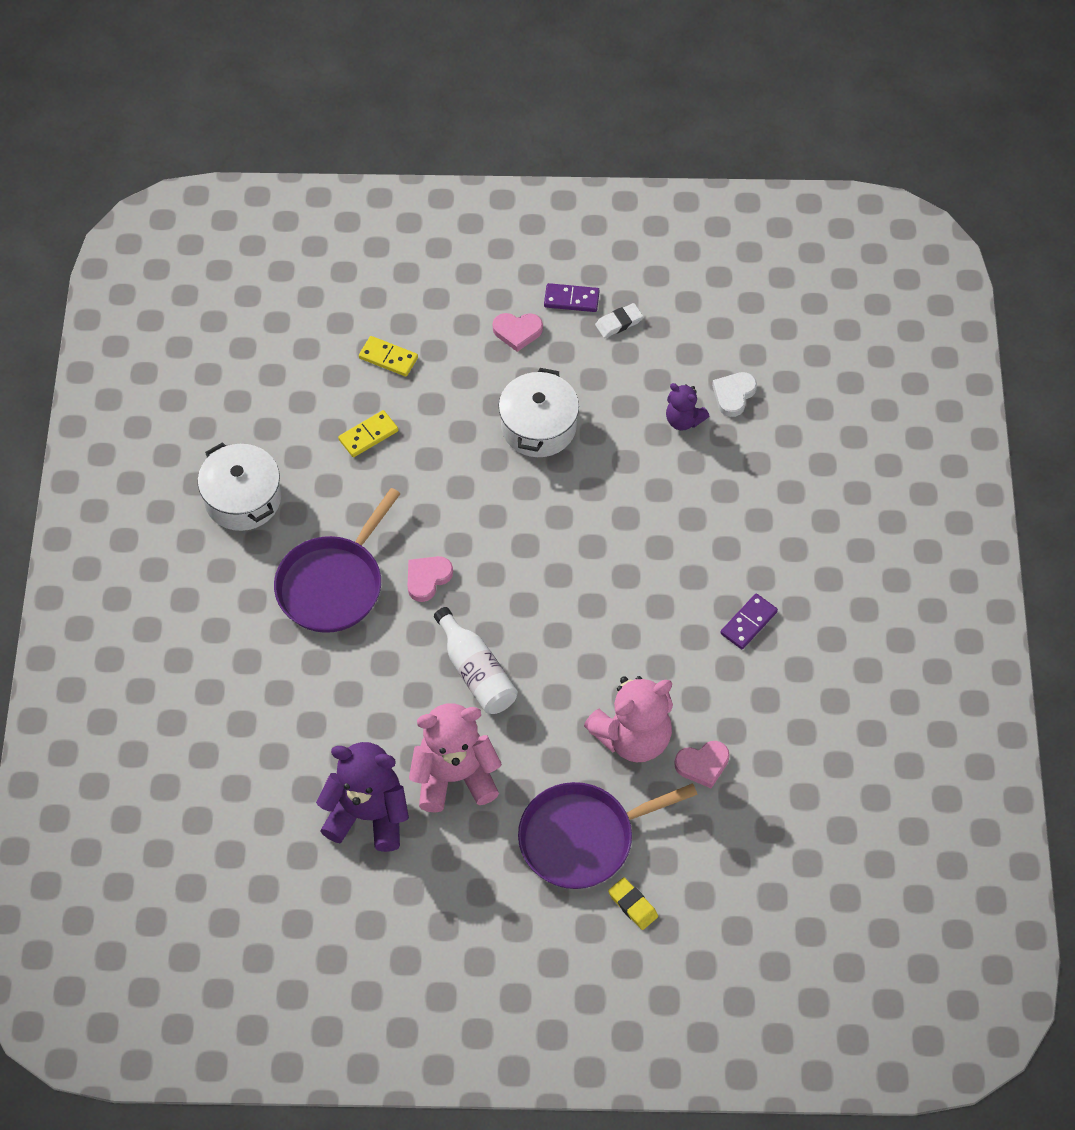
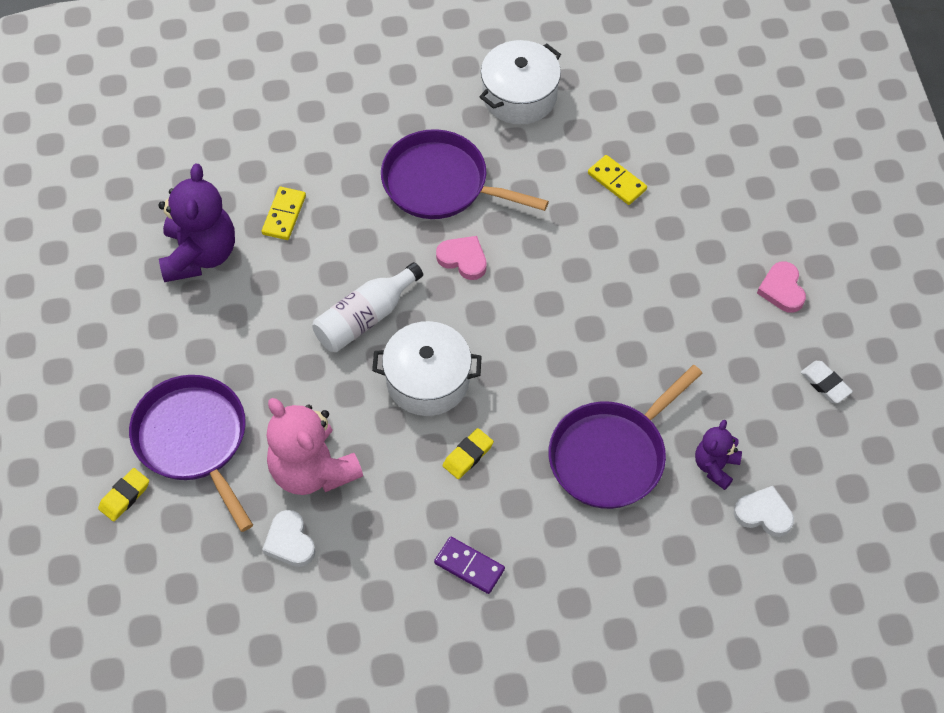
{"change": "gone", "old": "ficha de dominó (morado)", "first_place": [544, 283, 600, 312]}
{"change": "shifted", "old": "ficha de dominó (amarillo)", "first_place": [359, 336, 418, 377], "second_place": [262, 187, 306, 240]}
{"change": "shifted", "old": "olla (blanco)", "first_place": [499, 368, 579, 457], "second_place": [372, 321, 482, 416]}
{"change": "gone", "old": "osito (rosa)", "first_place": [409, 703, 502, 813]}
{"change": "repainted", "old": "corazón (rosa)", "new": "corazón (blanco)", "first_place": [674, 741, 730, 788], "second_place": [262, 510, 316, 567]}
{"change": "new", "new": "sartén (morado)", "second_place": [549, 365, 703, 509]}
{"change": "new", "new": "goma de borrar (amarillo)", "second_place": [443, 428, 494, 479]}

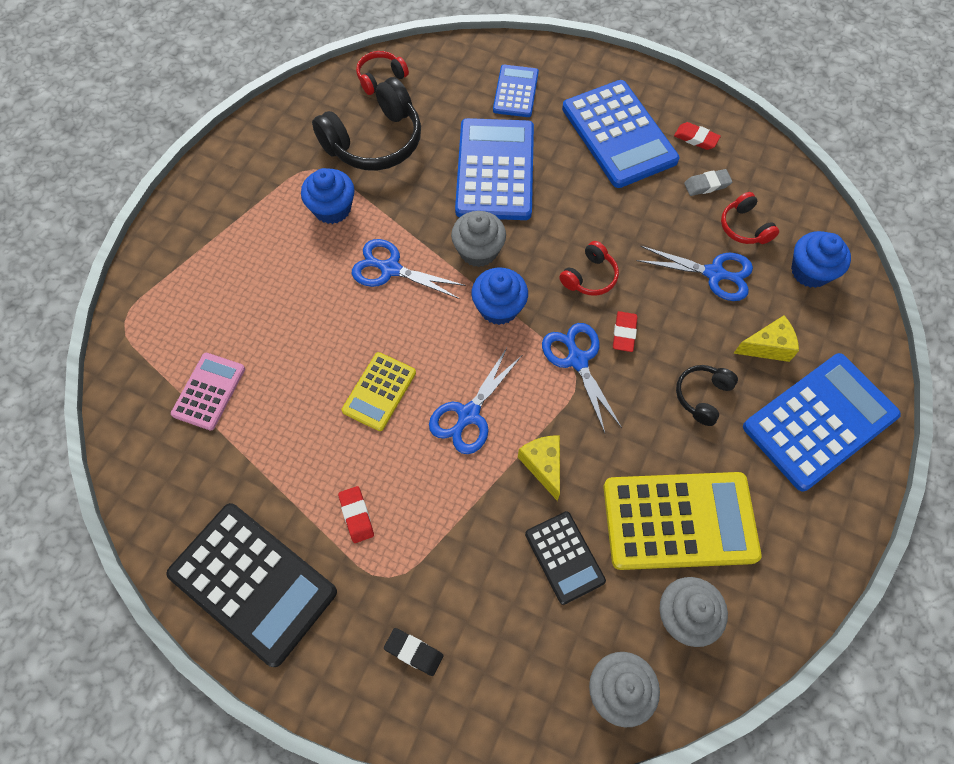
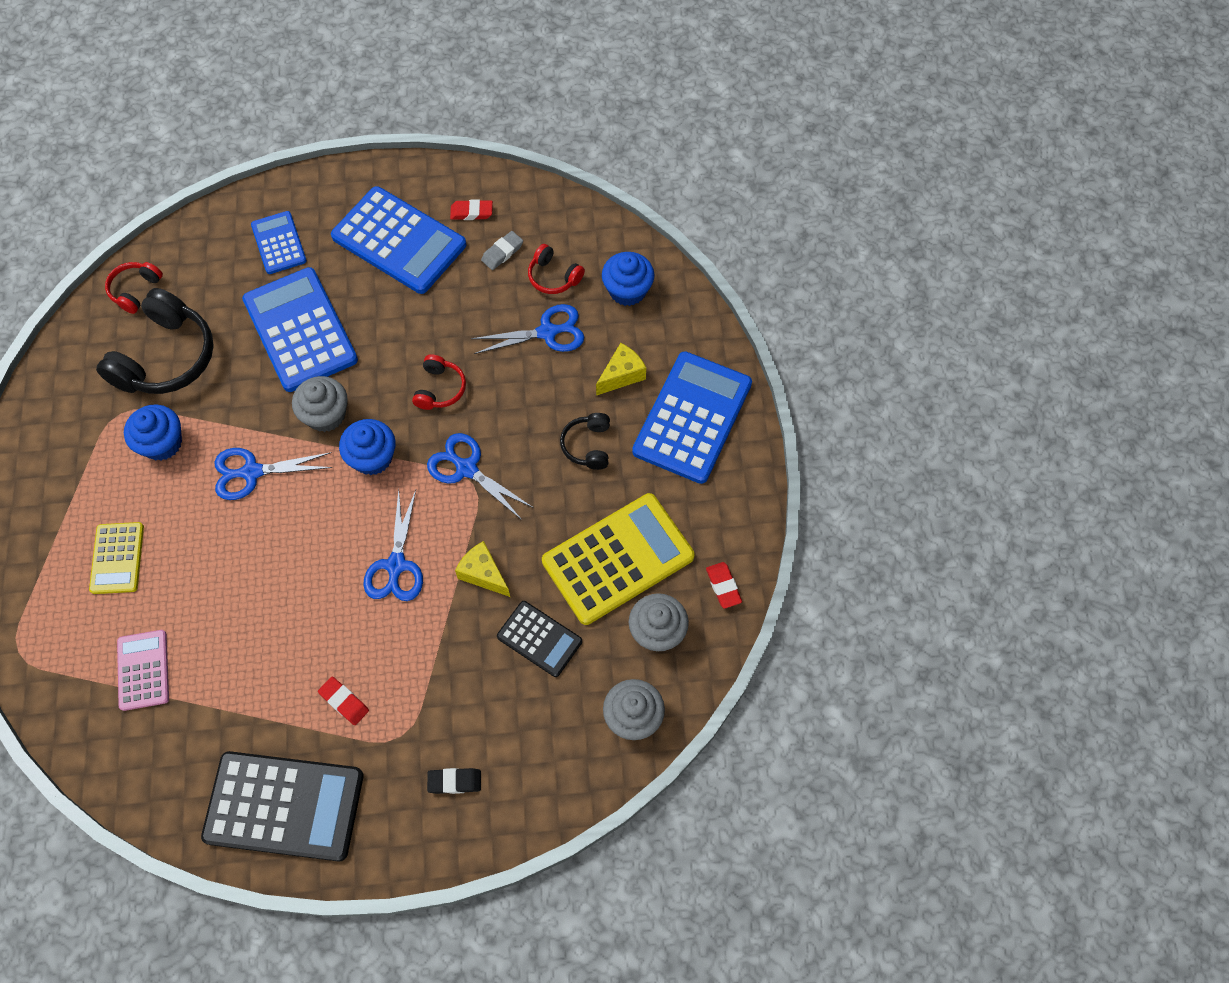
{"change": "shifted", "old": "goma de borrar (rojo)", "first_place": [613, 311, 638, 352], "second_place": [706, 562, 742, 609]}
{"change": "shifted", "old": "calculadora (amarillo)", "first_place": [342, 352, 416, 431], "second_place": [89, 522, 144, 594]}

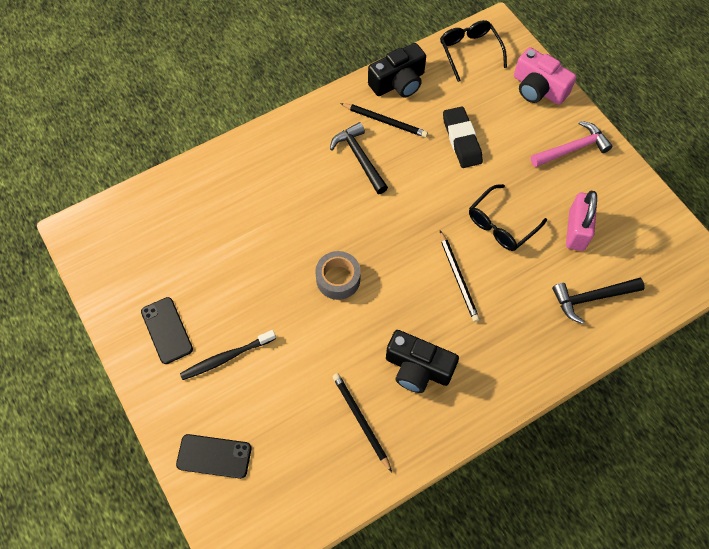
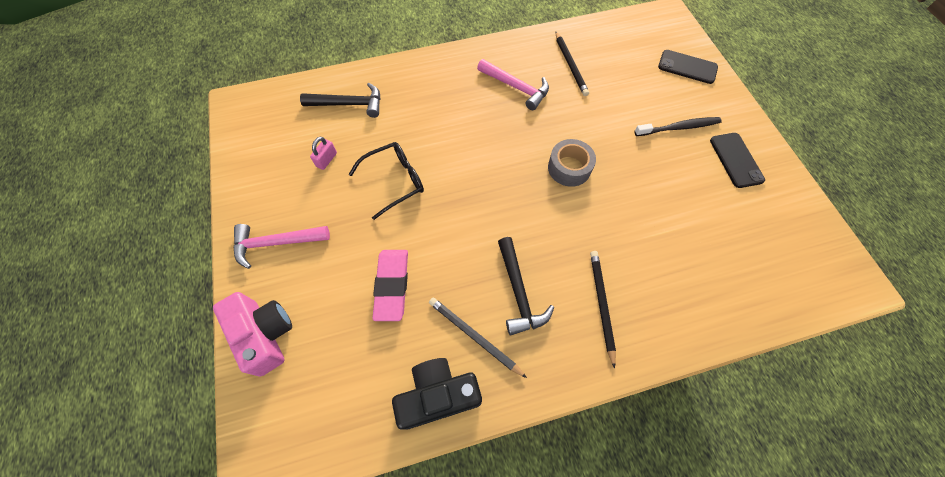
{"change": "gone", "old": "gafas (negro)", "first_place": [440, 20, 507, 82]}
{"change": "repainted", "old": "goma de borrar (negro)", "new": "goma de borrar (rosa)", "first_place": [443, 107, 483, 168], "second_place": [373, 250, 408, 321]}
{"change": "scaled", "old": "candado (rosa)", "first_place": [566, 191, 597, 251], "second_place": [310, 137, 337, 170], "factor": 0.53}
{"change": "shifted", "old": "lápiz (negro)", "first_place": [440, 231, 480, 322], "second_place": [590, 251, 616, 369]}
{"change": "swapped", "old": "cámara (negro)", "new": "martillo (rosa)", "first_place": [386, 330, 459, 393], "second_place": [477, 59, 549, 110]}

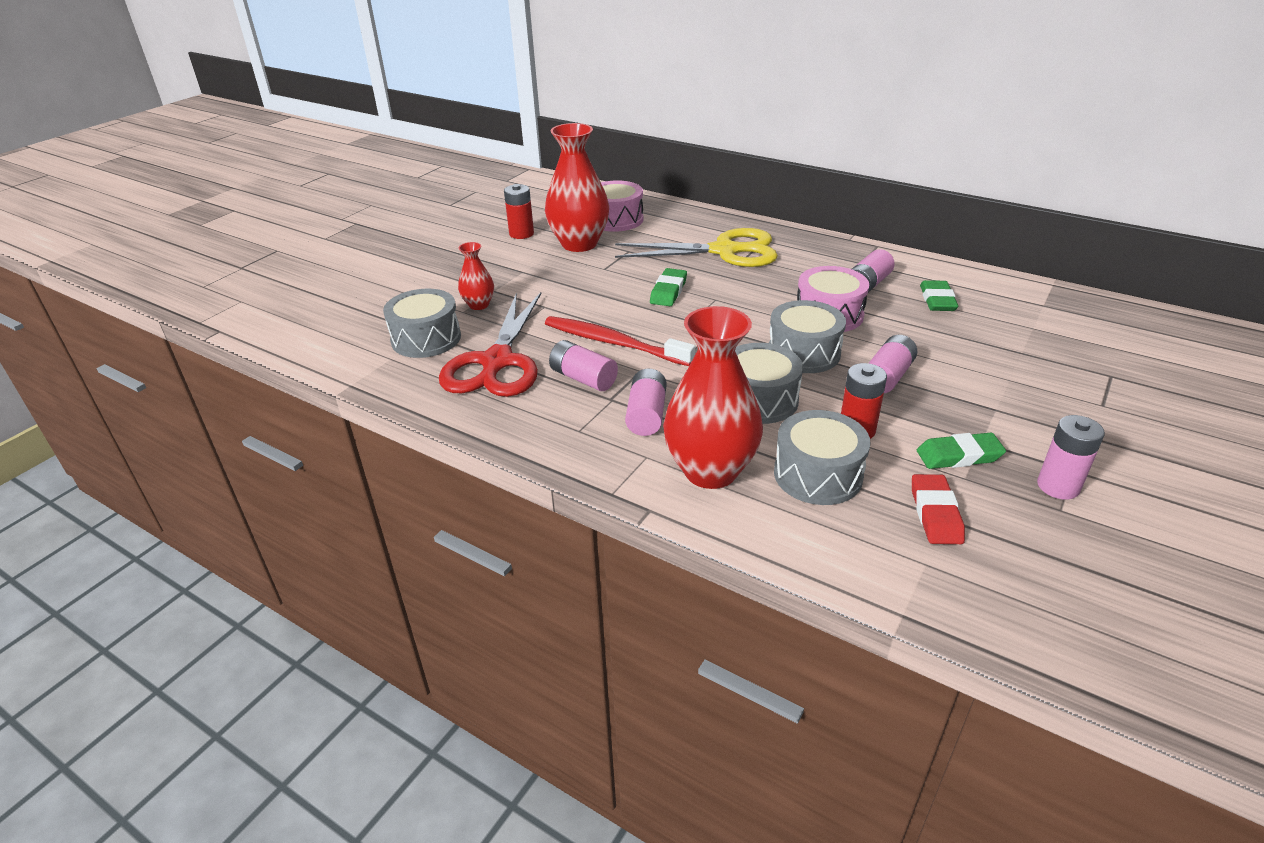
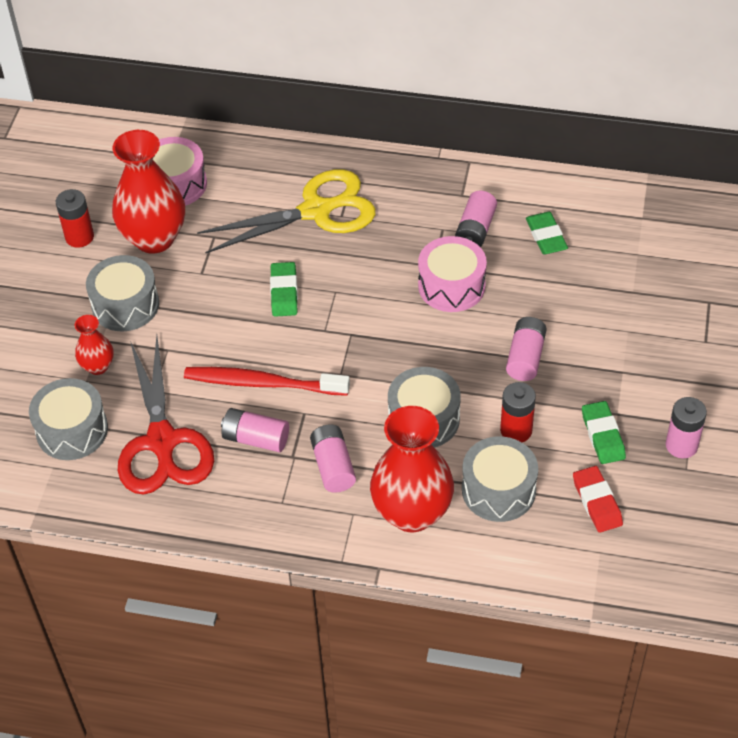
{"change": "shifted", "old": "tambor (gris)", "first_place": [769, 300, 846, 373], "second_place": [86, 255, 159, 331]}
{"change": "rotated", "old": "goma de borrar (verde)", "first_place": [917, 433, 1006, 469], "second_place": [582, 401, 626, 464], "degrees": -75}

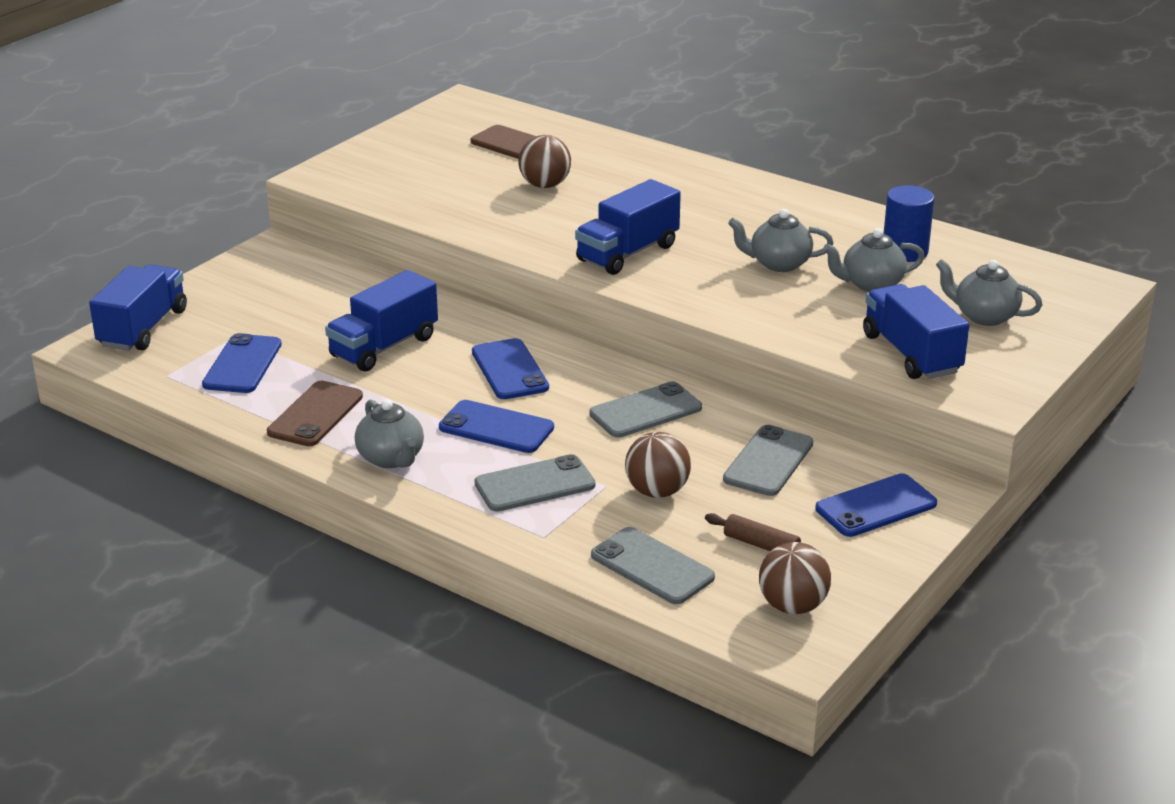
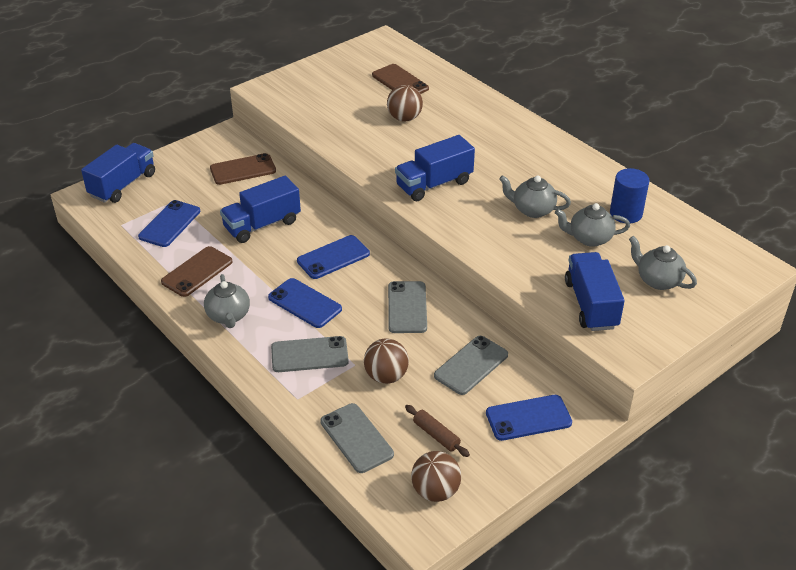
{"change": "rotated", "old": "móvil (azul)", "first_place": [472, 338, 549, 399], "second_place": [297, 235, 370, 279], "degrees": 60}
{"change": "rotated", "old": "móvil (gris)", "first_place": [589, 381, 702, 437], "second_place": [388, 281, 427, 333], "degrees": -75}
{"change": "new", "new": "móvil (marrón)", "second_place": [210, 153, 276, 185]}

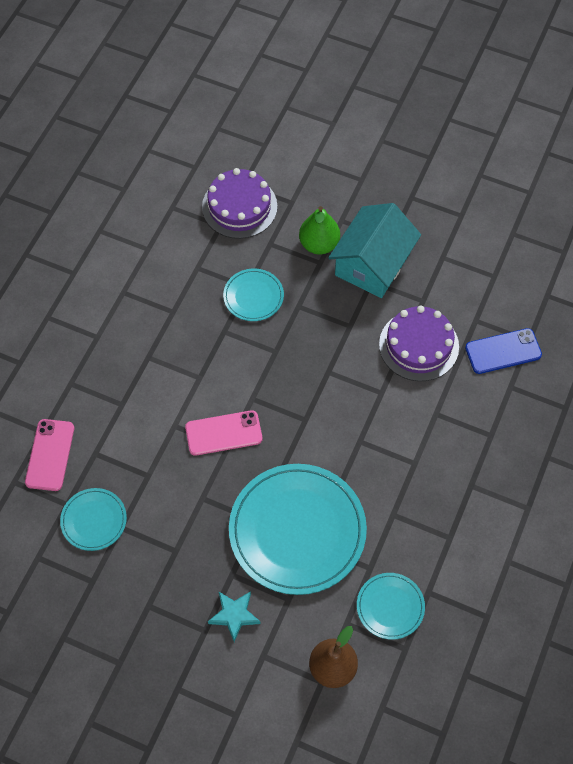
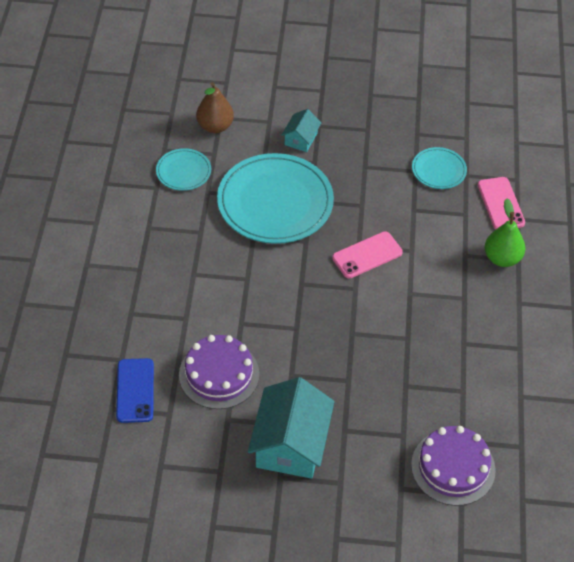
{"change": "shifted", "old": "pera (verde)", "first_place": [299, 206, 340, 254], "second_place": [485, 198, 525, 267]}
{"change": "gone", "old": "plato (turquesa)", "first_place": [223, 269, 284, 321]}
{"change": "rotated", "old": "móvil (azul)", "first_place": [465, 328, 542, 374], "second_place": [116, 358, 154, 423], "degrees": -60}
{"change": "swapped", "old": "estrella (turquesa)", "new": "casa (turquesa)", "first_place": [208, 591, 261, 642], "second_place": [282, 109, 321, 152]}

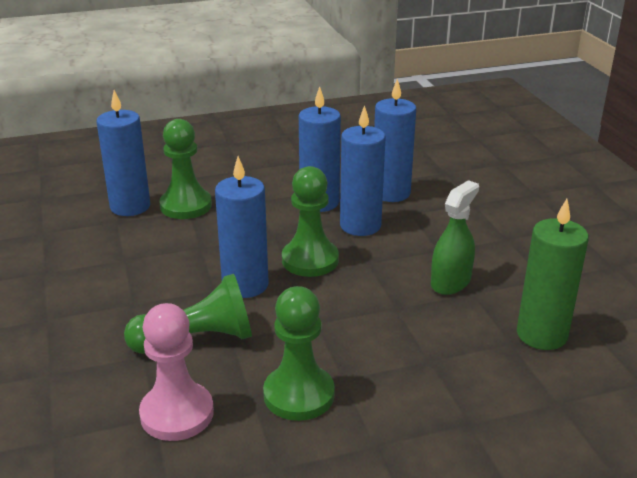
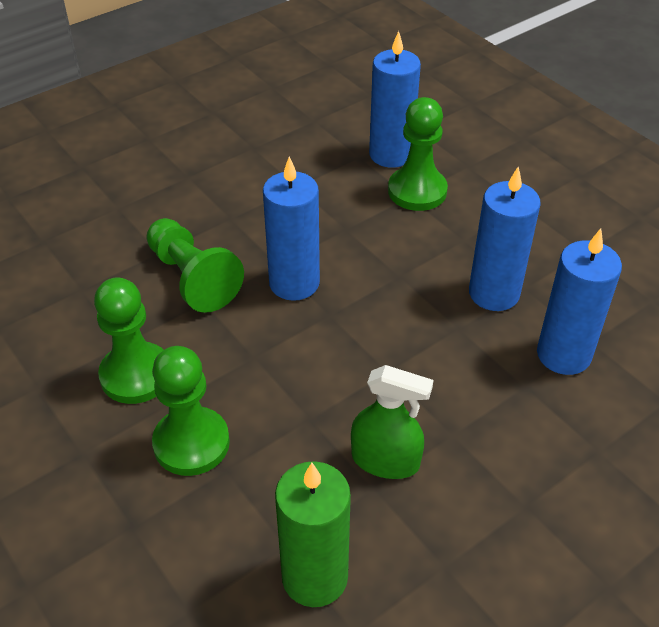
{"change": "gone", "old": "vela (azul)", "first_place": [340, 105, 385, 236]}
{"change": "shifted", "old": "peón (verde)", "first_place": [282, 166, 339, 277], "second_place": [152, 346, 230, 476]}
{"change": "gone", "old": "peón (rosa)", "first_place": [139, 303, 214, 441]}

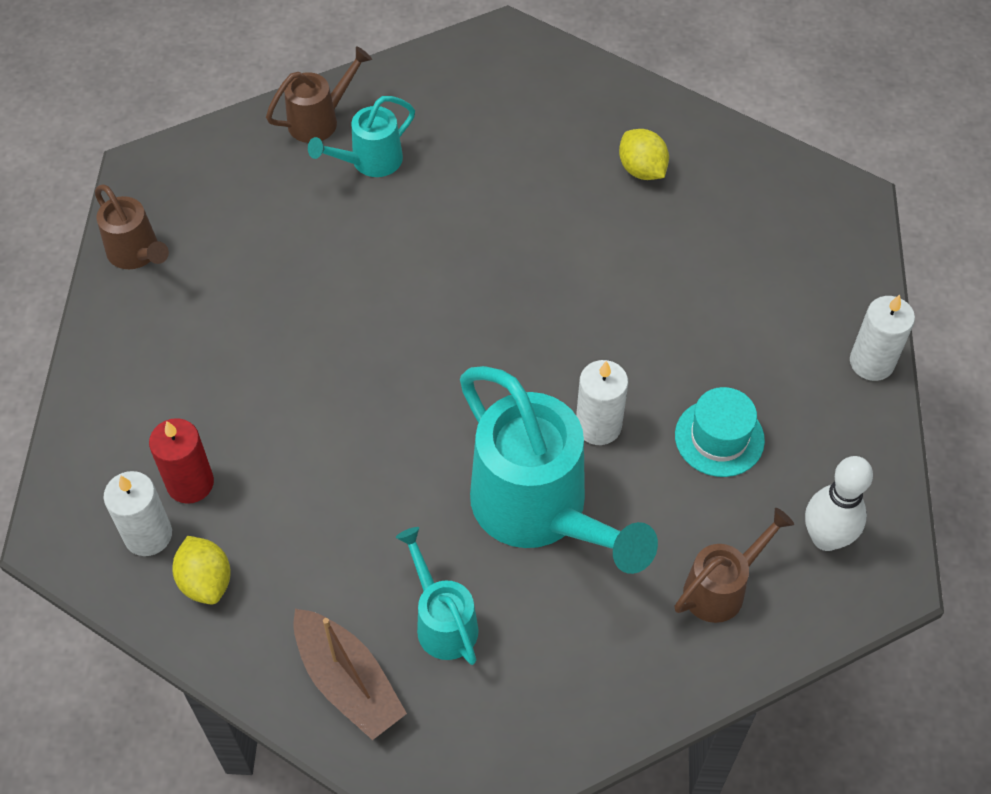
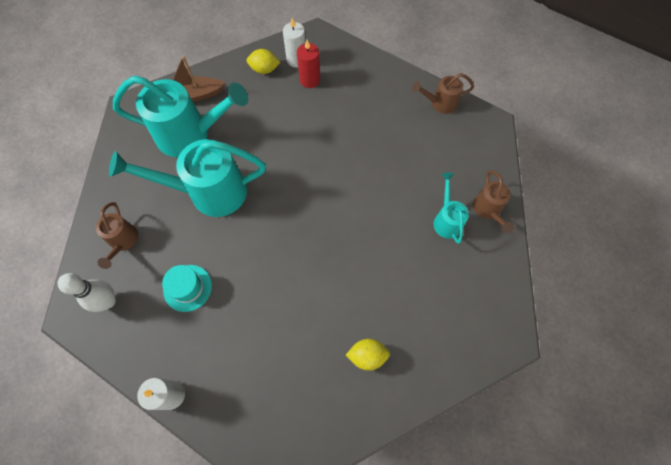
{"change": "gone", "old": "vela (blanco)", "first_place": [576, 360, 628, 445]}
{"change": "scaled", "old": "regadera (turquesa)", "first_place": [396, 527, 479, 665], "second_place": [113, 76, 248, 157], "factor": 1.97}

